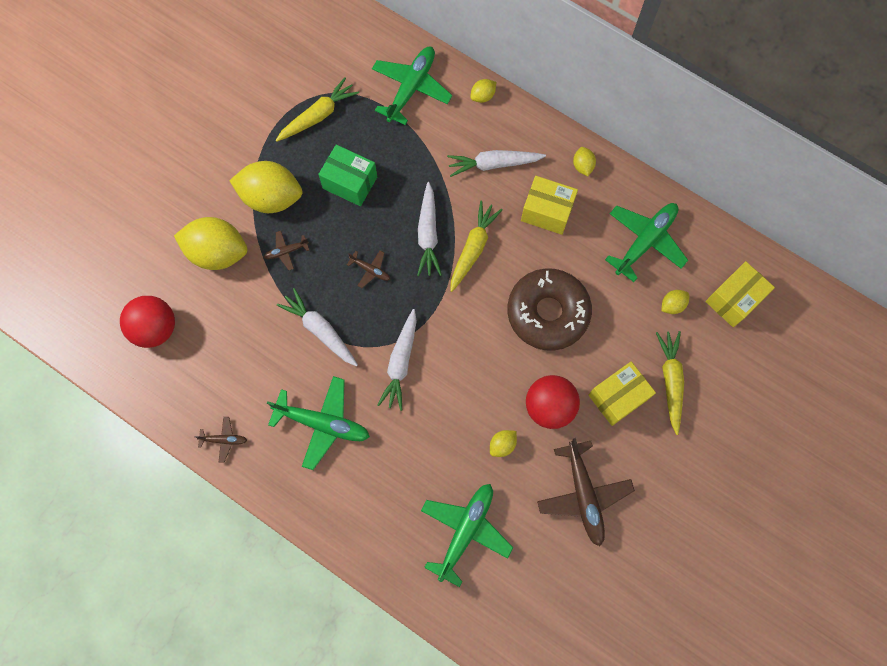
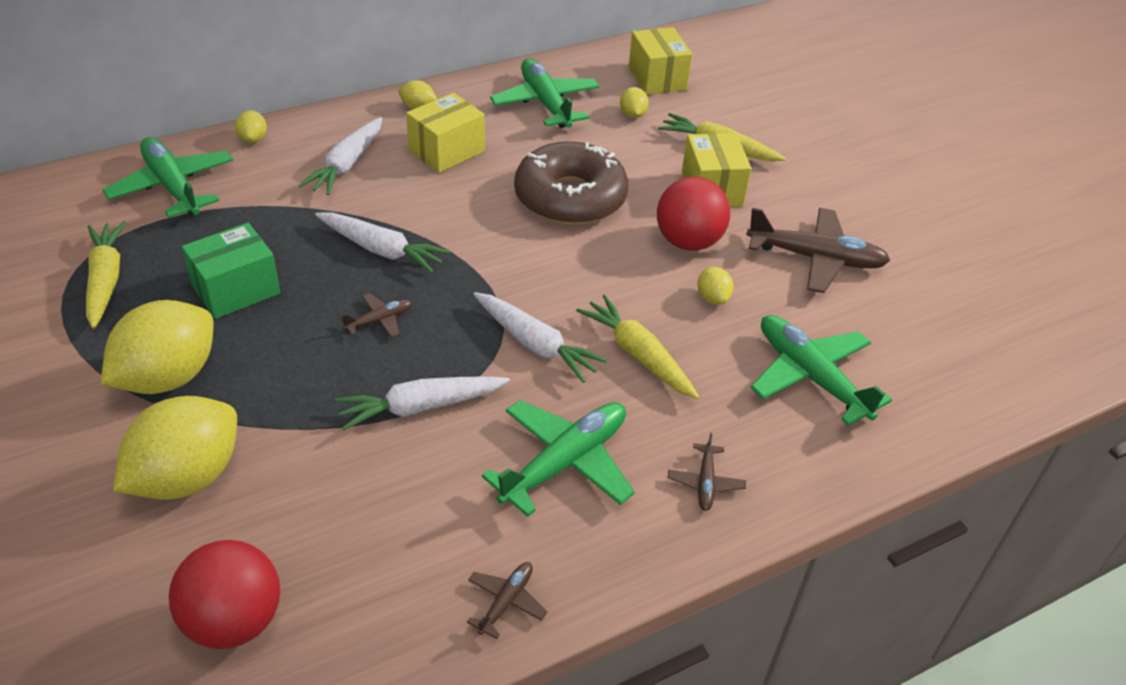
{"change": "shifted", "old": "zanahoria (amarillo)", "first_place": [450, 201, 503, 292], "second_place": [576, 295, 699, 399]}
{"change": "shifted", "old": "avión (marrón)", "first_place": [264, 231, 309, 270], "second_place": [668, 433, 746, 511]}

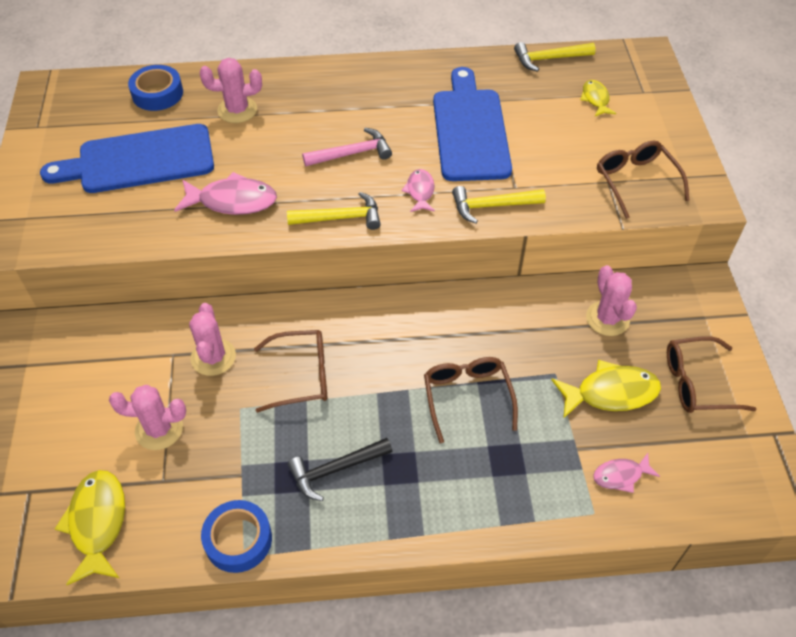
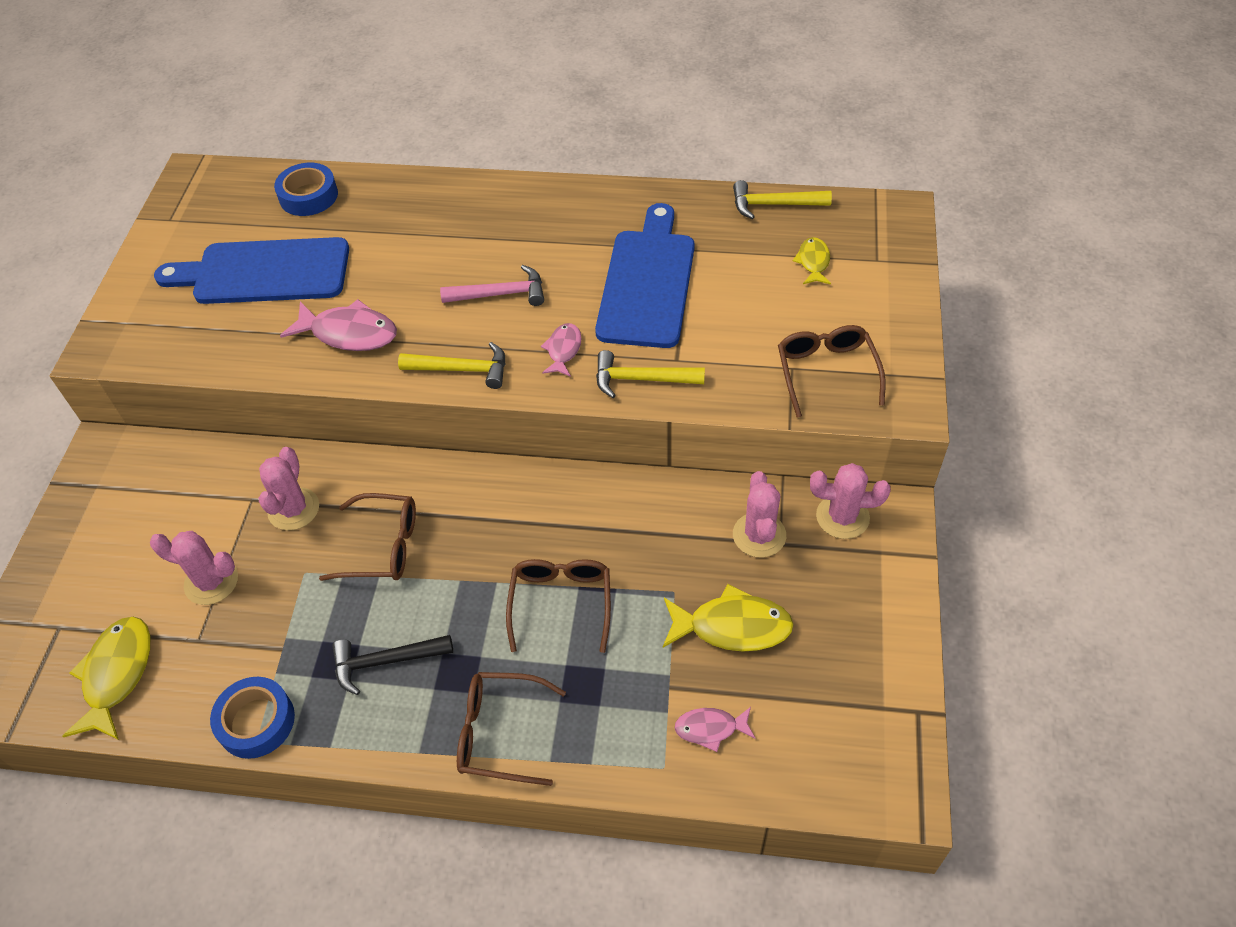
{"change": "shifted", "old": "cactus (rosa)", "first_place": [200, 58, 262, 123], "second_place": [810, 463, 891, 539]}
{"change": "shifted", "old": "gafas (marrón)", "first_place": [667, 336, 756, 413], "second_place": [457, 672, 566, 786]}

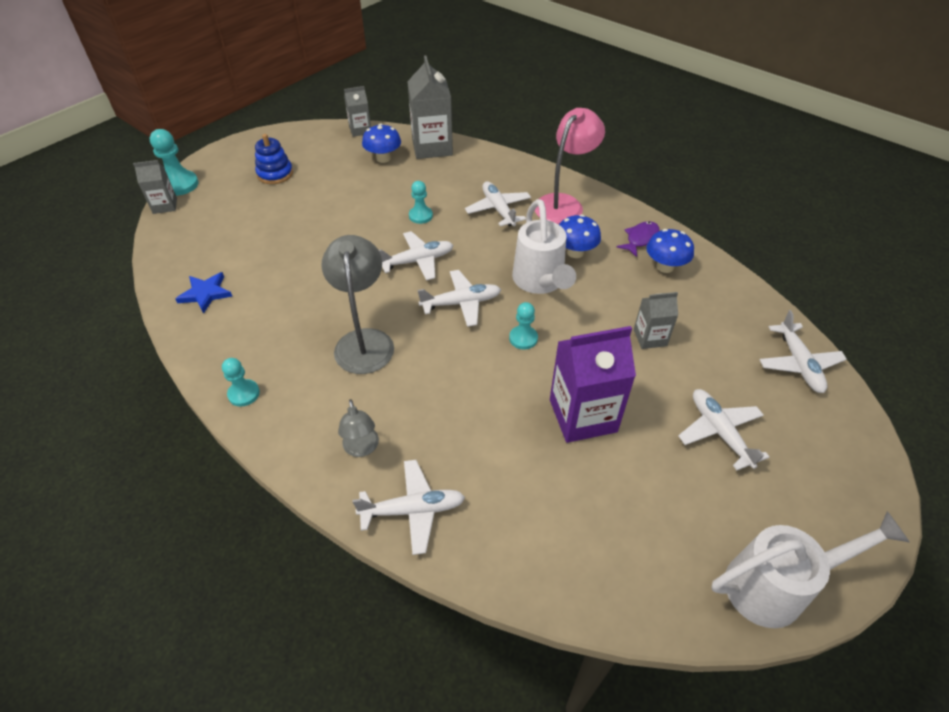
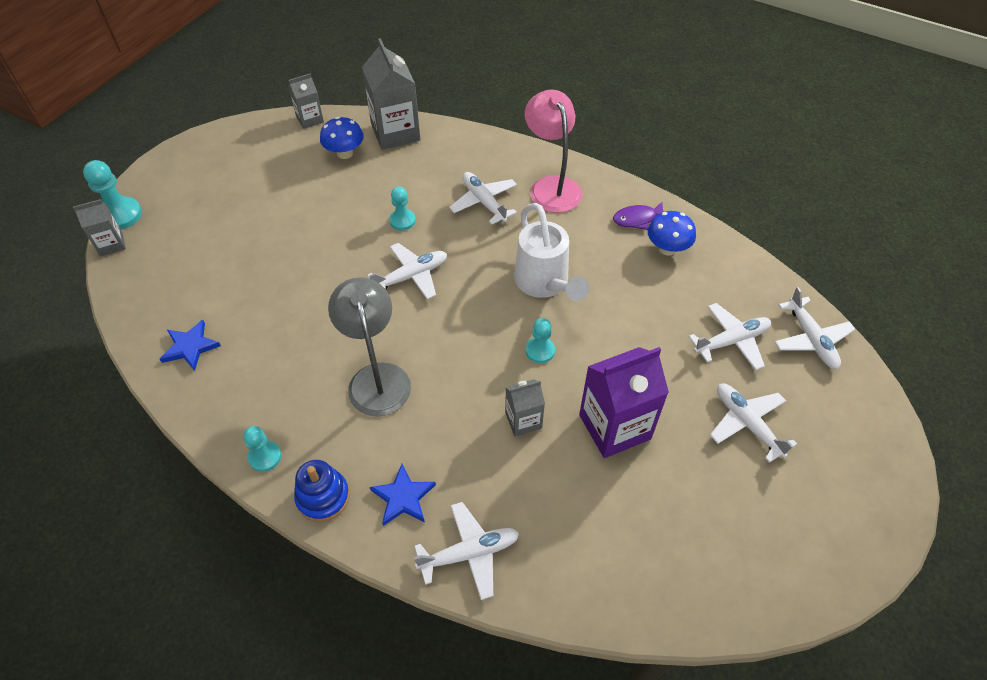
{"change": "rotated", "old": "lámpara (rosa)", "first_place": [534, 108, 605, 224], "second_place": [525, 90, 582, 213], "degrees": -45}
{"change": "shifted", "old": "juguete apilable (azul)", "first_place": [255, 134, 293, 184], "second_place": [294, 460, 350, 522]}
{"change": "gone", "old": "seta (azul)", "first_place": [559, 214, 601, 258]}
{"change": "rotated", "old": "pez (morado)", "first_place": [617, 221, 660, 257], "second_place": [613, 202, 664, 230], "degrees": -135}
{"change": "shifted", "old": "avión (blanco)", "first_place": [418, 270, 501, 327], "second_place": [688, 303, 771, 370]}
{"change": "shifted", "old": "cartón de leche (gris)", "first_place": [634, 292, 678, 349], "second_place": [505, 379, 545, 437]}
{"change": "swapped", "old": "lámpara (gris)", "new": "estrella (azul)", "first_place": [338, 399, 379, 457], "second_place": [370, 464, 436, 526]}
{"change": "gone", "old": "regadera (blanco)", "first_place": [711, 511, 910, 628]}

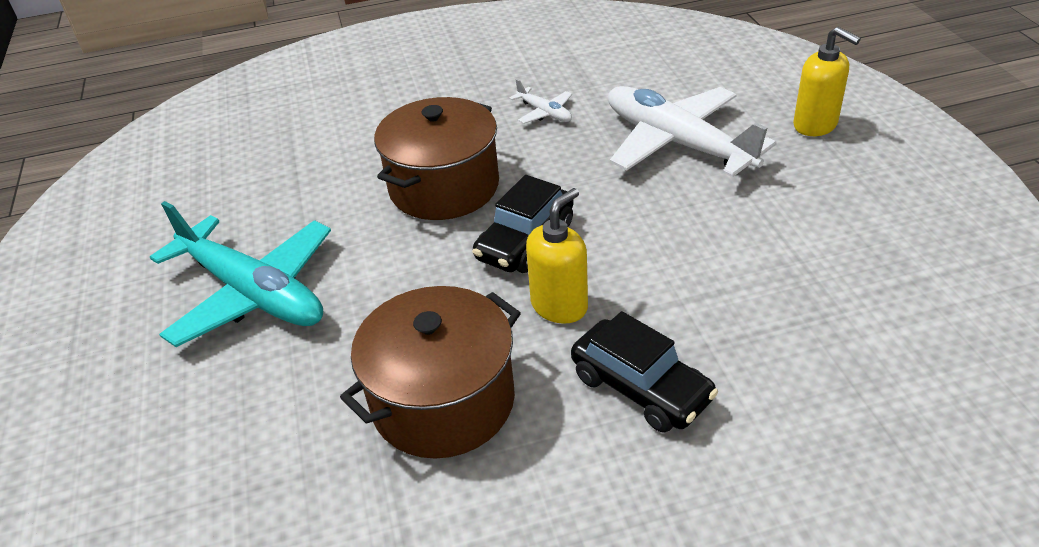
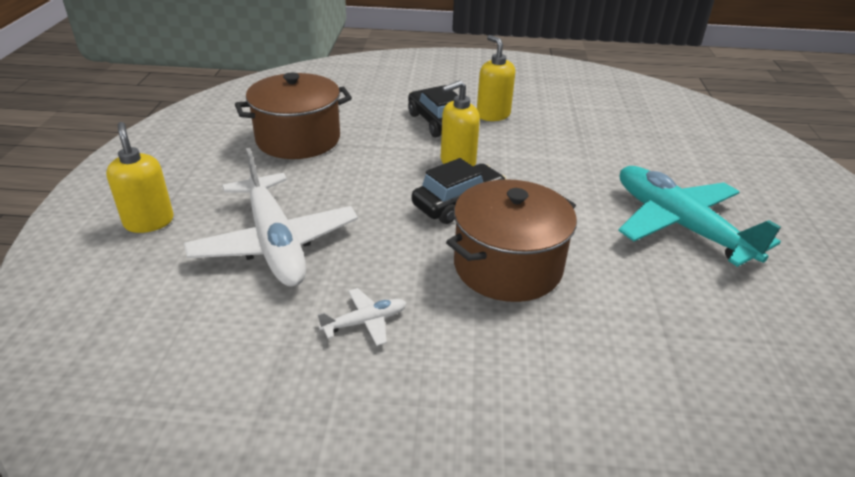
{"change": "rotated", "old": "avión (blanco)", "first_place": [509, 79, 572, 124], "second_place": [318, 288, 407, 346], "degrees": 90}
{"change": "shifted", "old": "olla (marrón)", "first_place": [340, 286, 521, 459], "second_place": [235, 73, 352, 159]}
{"change": "new", "new": "dispensador de jabón (amarillo)", "second_place": [477, 35, 515, 121]}

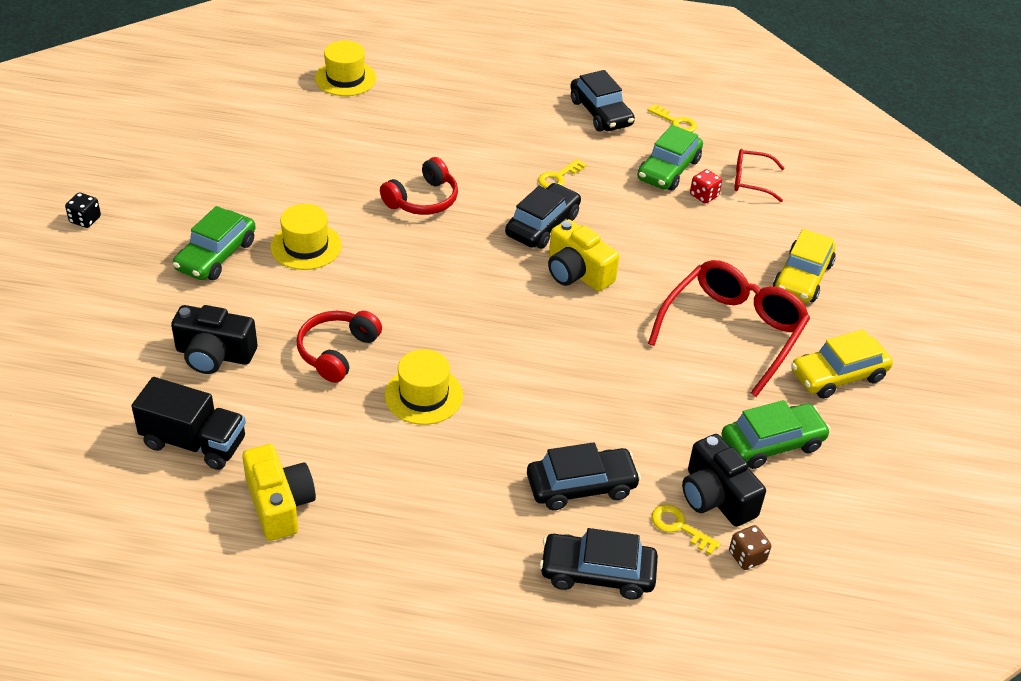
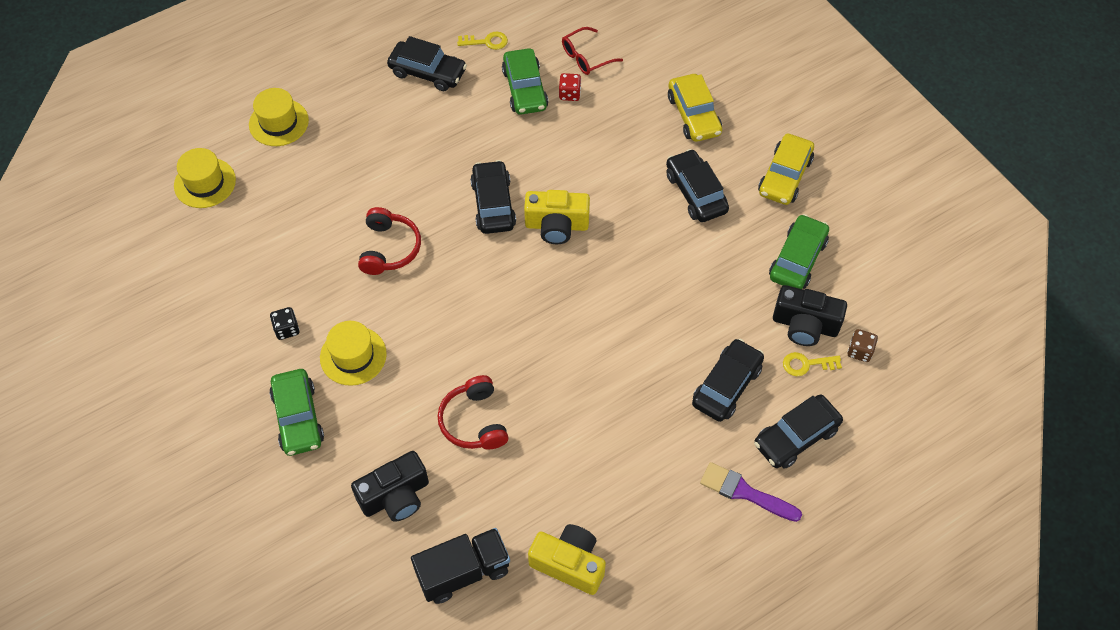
{"change": "gone", "old": "llave (amarillo)", "first_place": [538, 159, 586, 188]}
{"change": "shifted", "old": "dado (negro)", "first_place": [65, 192, 101, 228], "second_place": [270, 307, 300, 340]}
{"change": "swapped", "old": "gafas (rojo)", "new": "coche (negro)", "first_place": [648, 260, 810, 397], "second_place": [666, 149, 729, 222]}
{"change": "shifted", "old": "sombrero (amarillo)", "first_place": [384, 349, 463, 425], "second_place": [249, 88, 309, 146]}
{"change": "new", "new": "pincel (morado)", "second_place": [700, 462, 802, 522]}

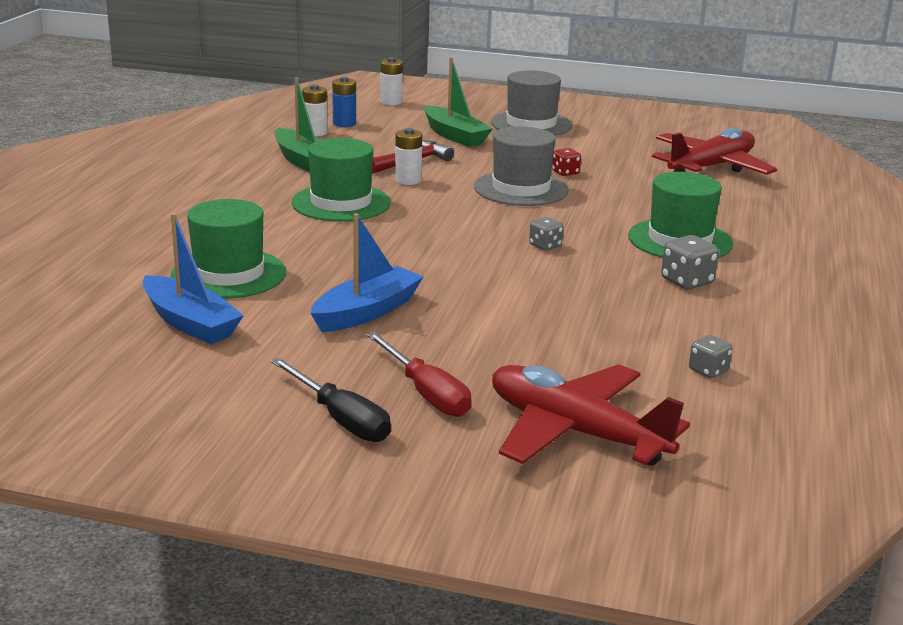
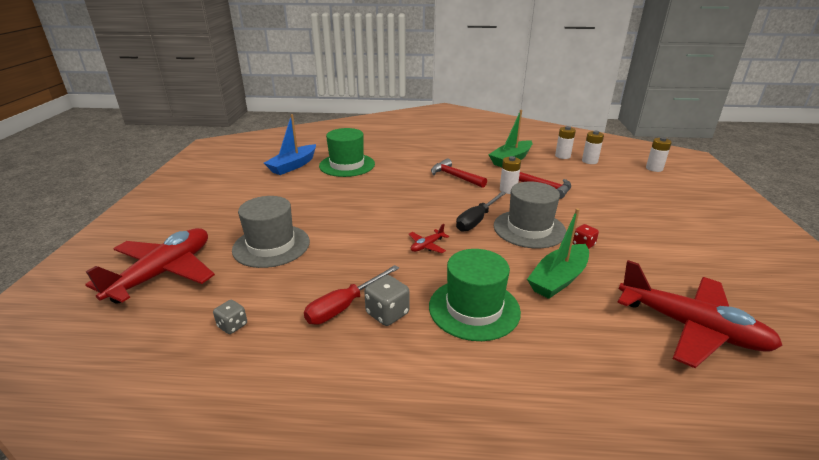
{"change": "shifted", "old": "barco (verde)", "first_place": [424, 57, 493, 147], "second_place": [527, 208, 589, 299]}
{"change": "shifted", "old": "sombrero (gris)", "first_place": [491, 70, 572, 136], "second_place": [232, 196, 310, 268]}
{"change": "repainted", "old": "pila (azul)", "new": "pila (blanco)", "first_place": [332, 76, 356, 127], "second_place": [582, 131, 604, 164]}
{"change": "swapped", "old": "sombrero (verde)", "new": "martillo (rojo)", "first_place": [292, 138, 391, 222], "second_place": [431, 158, 487, 188]}
{"change": "gone", "old": "barco (azul)", "first_place": [311, 213, 423, 332]}
{"change": "swapped", "old": "dado (gris)", "new": "avión (rojo)", "first_place": [529, 217, 563, 250], "second_place": [409, 224, 449, 253]}
{"change": "shifted", "old": "destornillador (rojo)", "first_place": [366, 332, 471, 417], "second_place": [304, 265, 399, 325]}
{"change": "shifted", "old": "destornillador (negro)", "first_place": [271, 358, 391, 442], "second_place": [456, 191, 506, 232]}

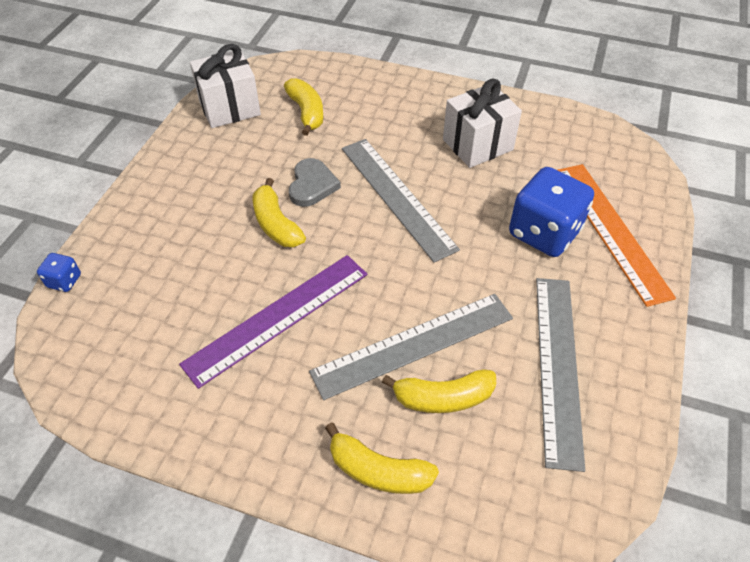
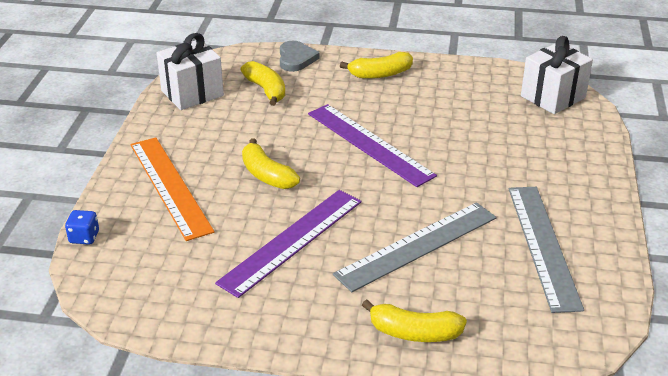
{"change": "shifted", "old": "regalo (blanco)", "first_place": [443, 79, 522, 168], "second_place": [521, 36, 593, 114]}
{"change": "repainted", "old": "regla (gris)", "new": "regla (morado)", "first_place": [342, 139, 460, 263], "second_place": [308, 104, 437, 187]}
{"change": "shifted", "old": "corazón (gris)", "first_place": [289, 158, 341, 207], "second_place": [280, 41, 320, 72]}
{"change": "shifted", "old": "regla (naranja)", "first_place": [558, 164, 676, 307], "second_place": [131, 137, 214, 241]}
{"change": "gone", "old": "dado (azul)", "first_place": [509, 167, 594, 257]}
{"change": "shifted", "old": "plátano (amarillo)", "first_place": [382, 369, 496, 413], "second_place": [340, 52, 413, 79]}

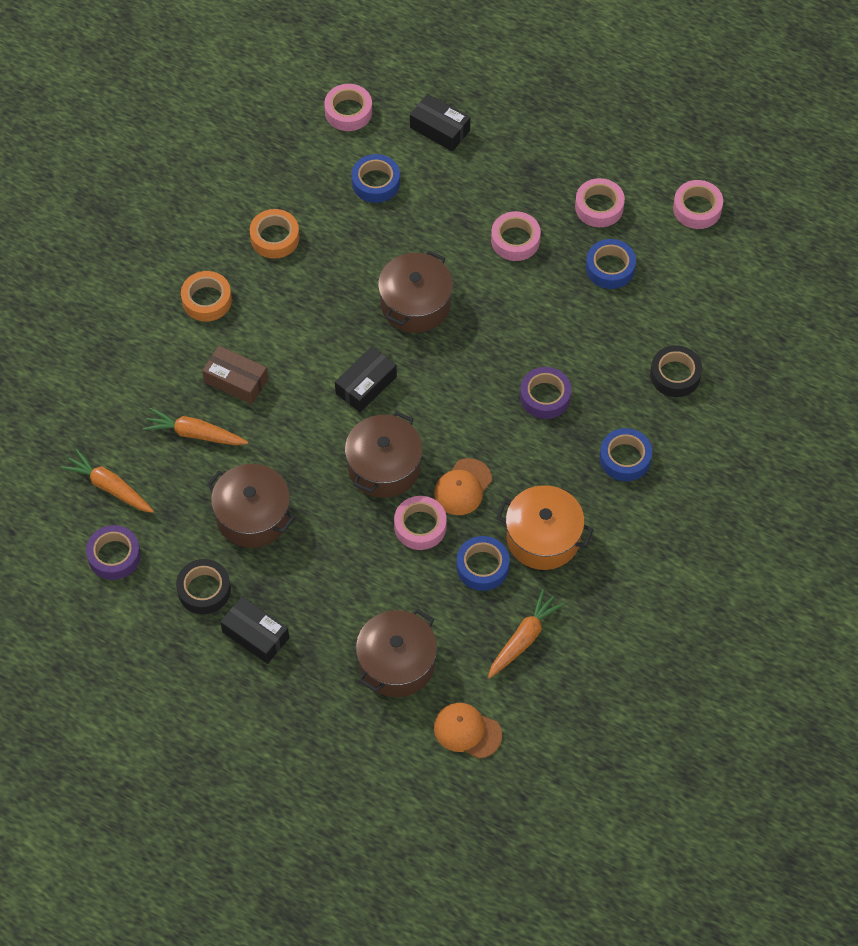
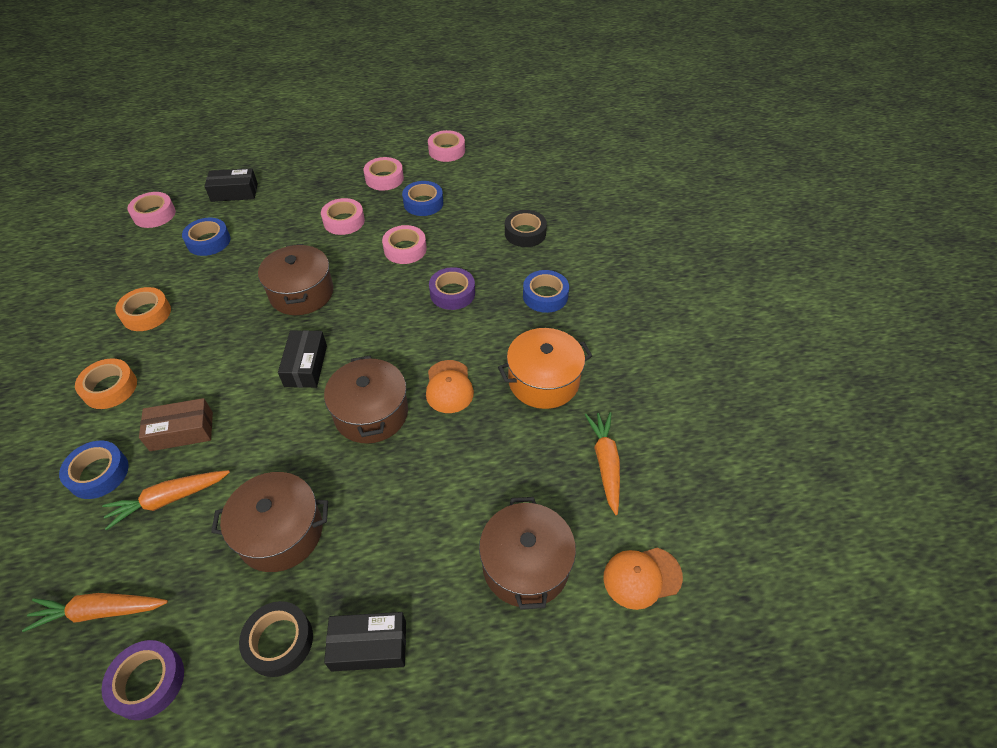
{"change": "shifted", "old": "cinta adhesiva (rosa)", "first_place": [394, 496, 447, 550], "second_place": [382, 225, 427, 264]}
{"change": "shifted", "old": "cinta adhesiva (azul)", "first_place": [456, 536, 510, 591], "second_place": [59, 441, 129, 499]}

